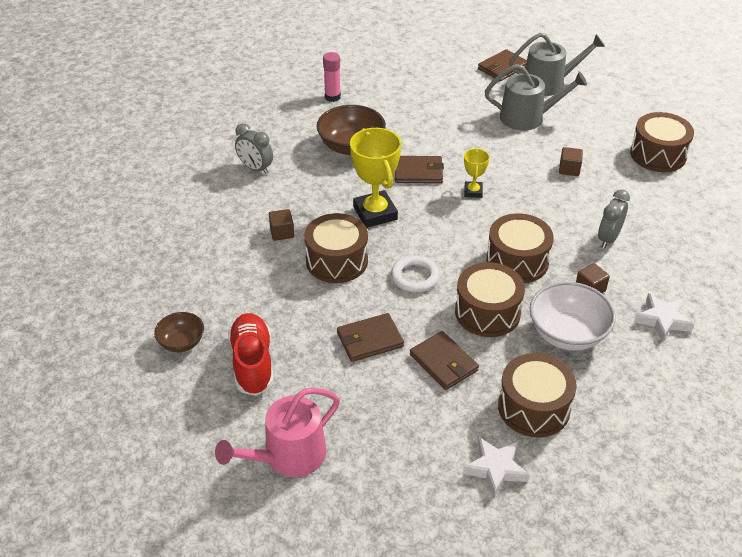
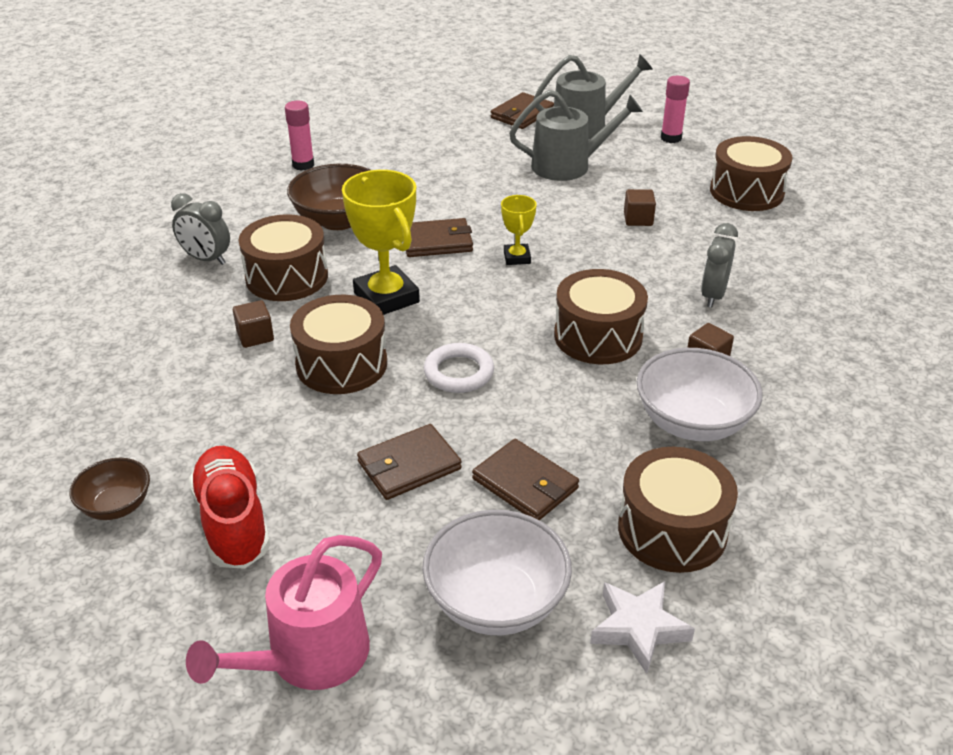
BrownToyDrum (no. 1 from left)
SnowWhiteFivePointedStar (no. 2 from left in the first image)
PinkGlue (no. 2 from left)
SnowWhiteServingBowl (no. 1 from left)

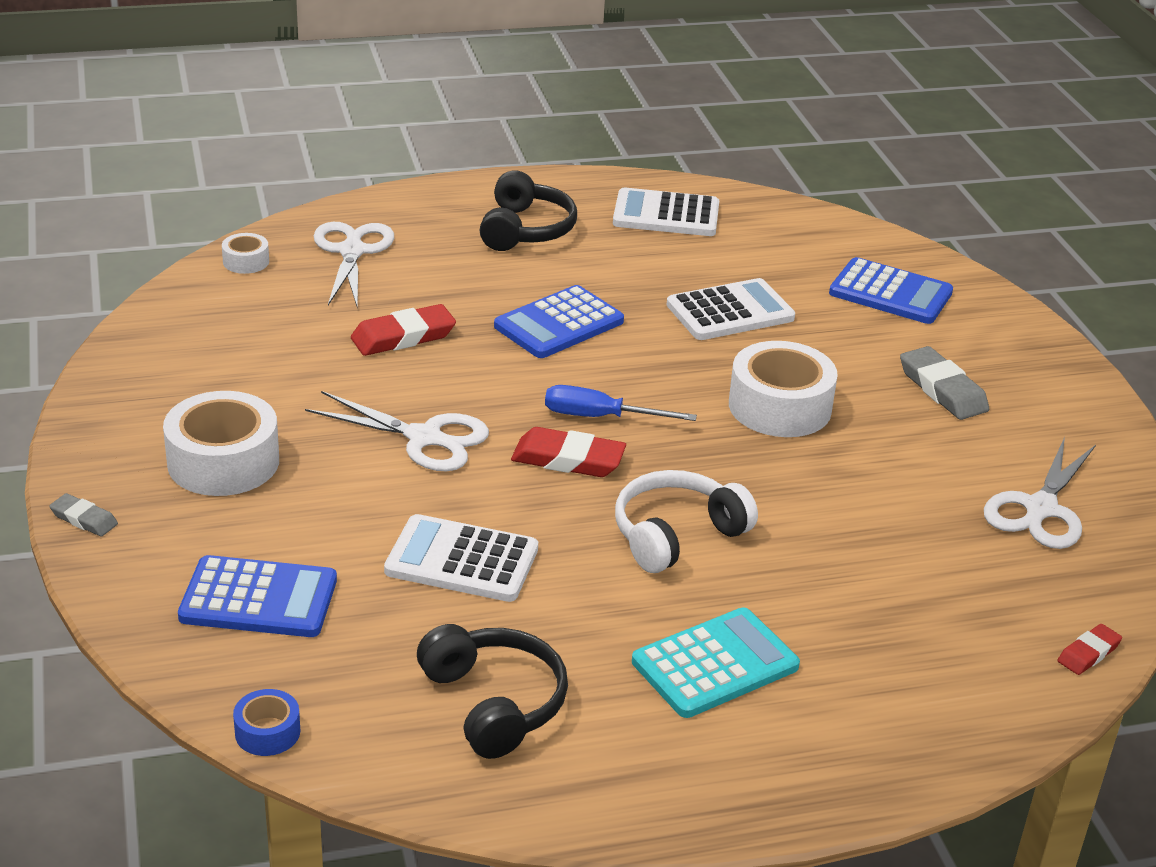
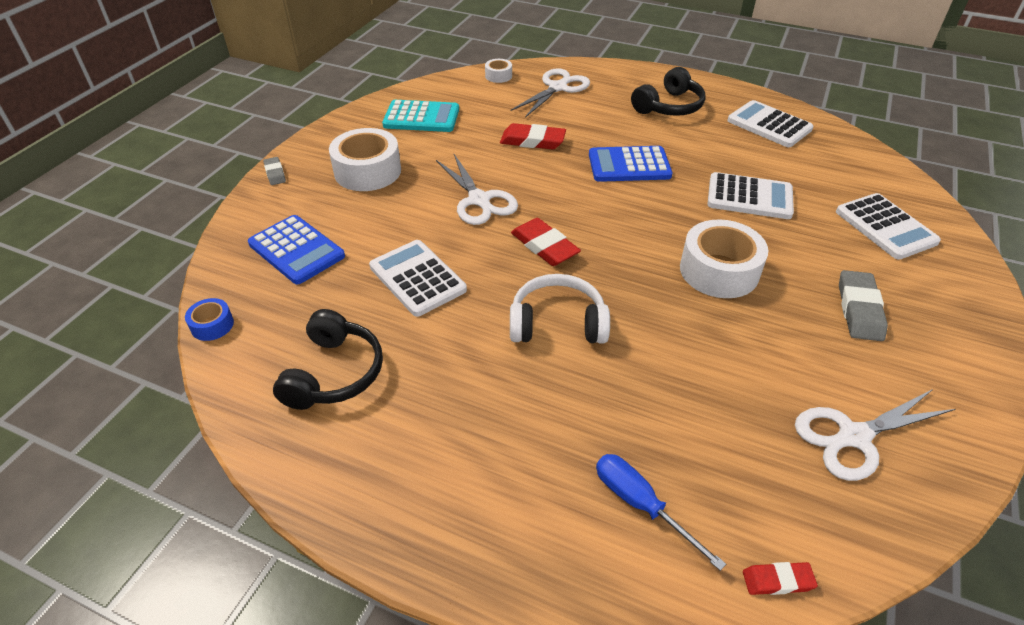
SnowWhiteCalculator (no. 4 from left)
RoyalBlueHandScrewdriver
TealCalculator

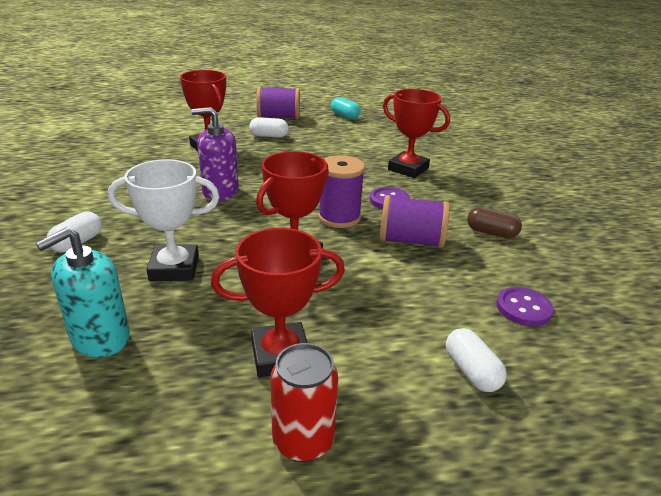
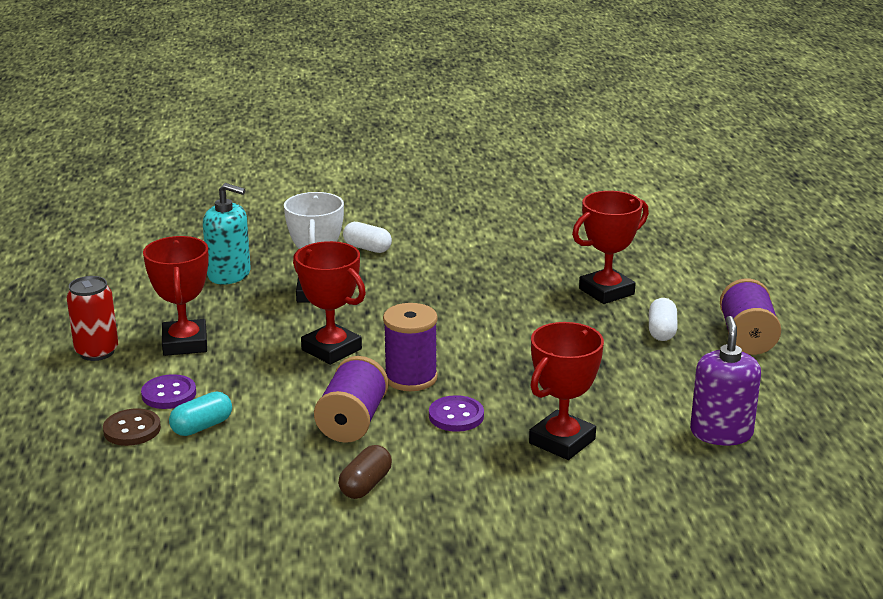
TealPillShape
RoyalPurpleSoapDispenser
TealSoapDispenser
RoyalPurpleButton (no. 1 from left)
BrownButton

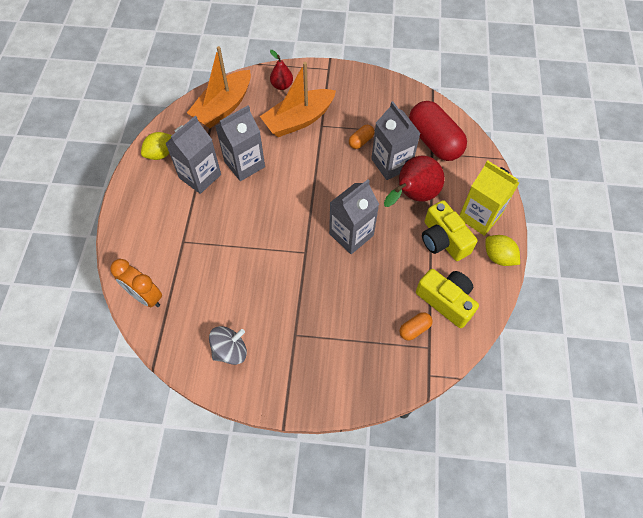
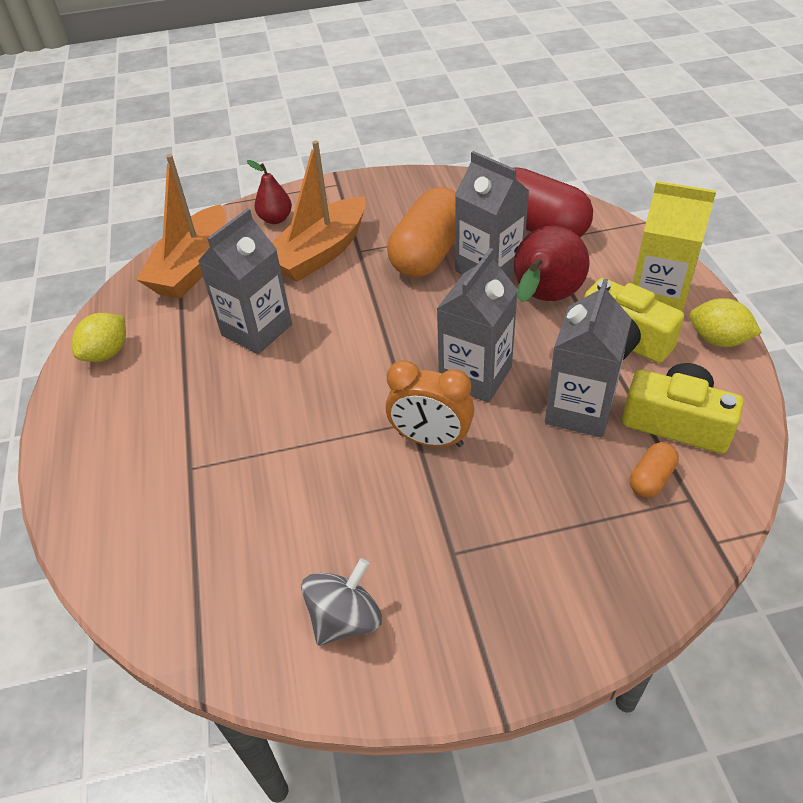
AshGreyJuiceCarton (no. 4 from left)
OrangeColouredPillShape (no. 1 from left)
OrangeColouredAlarmClock

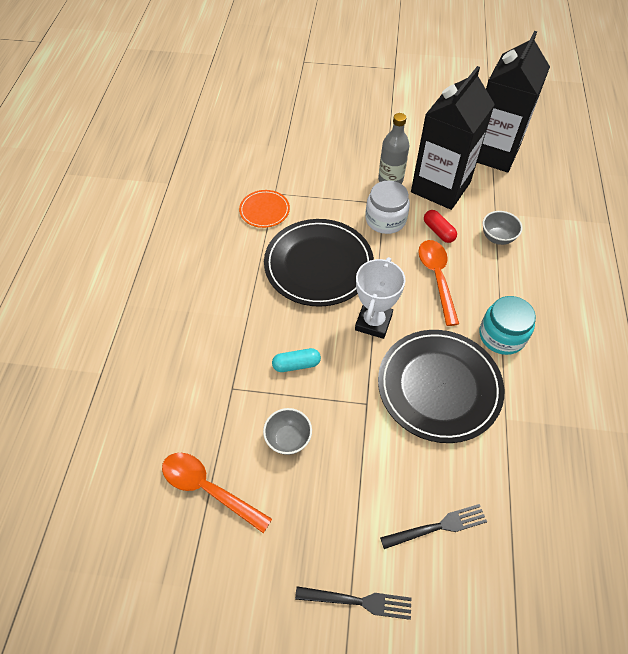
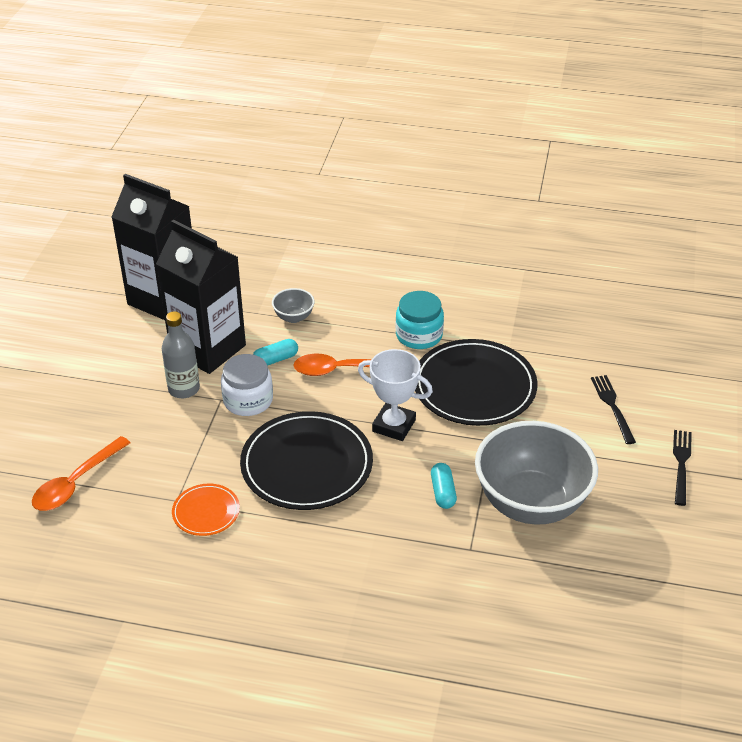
TealPillShape (no. 1 from left)
AshGreyServingBowl (no. 2 from left)
OrangeColouredTeaspoon (no. 1 from left)

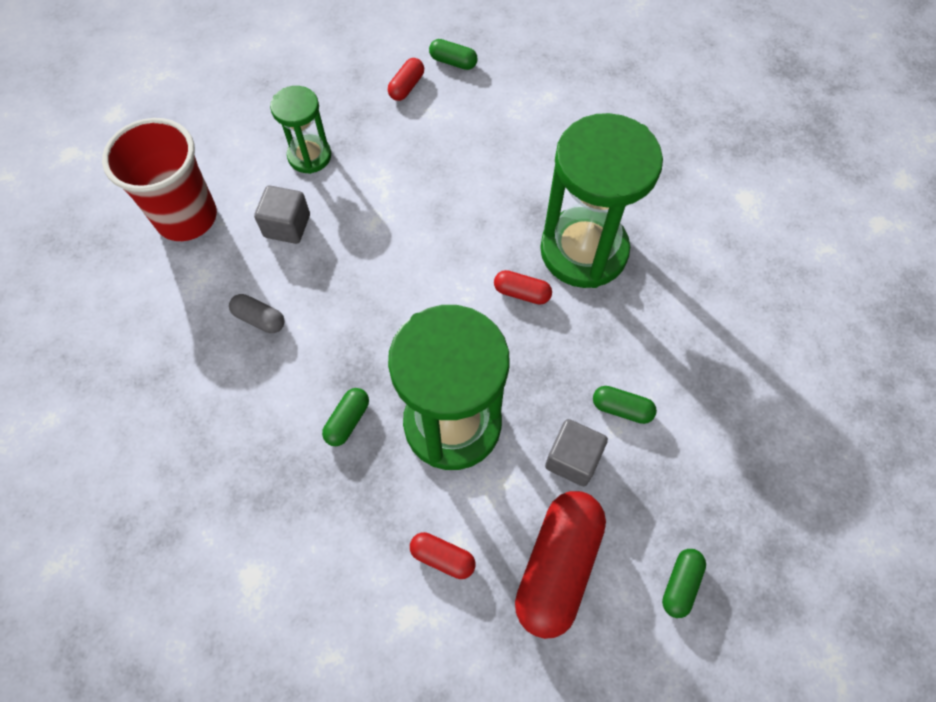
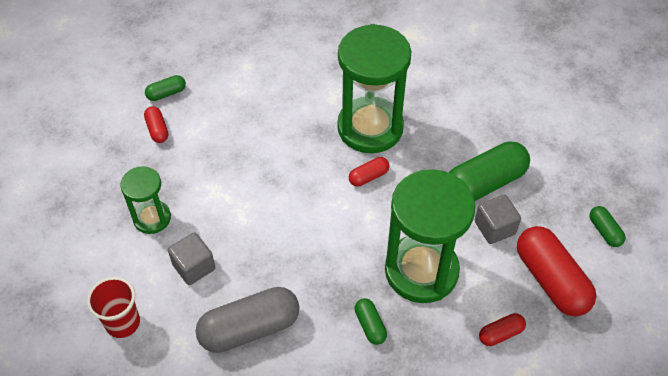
CrimsonCup
AshGreyPillShape
GreenPillShape (no. 3 from left)

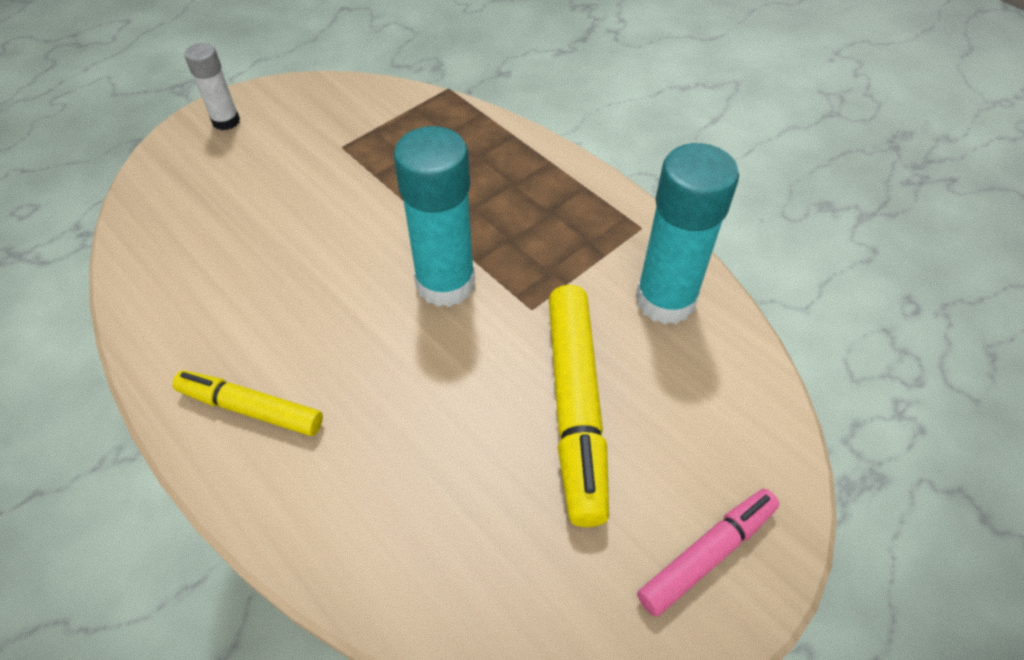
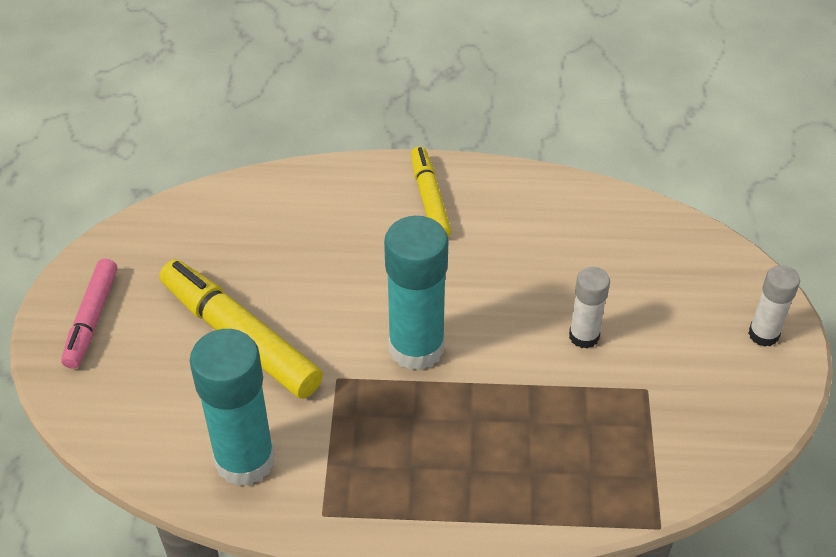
YellowFeltPen (no. 2 from left)
SnowWhiteGlue (no. 1 from left)

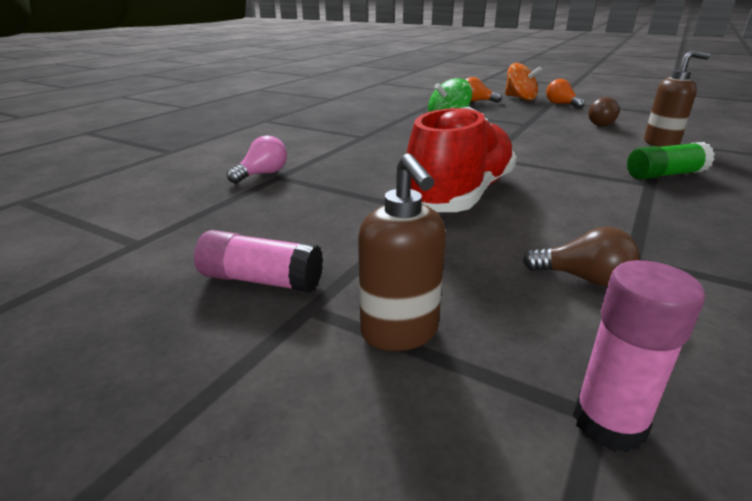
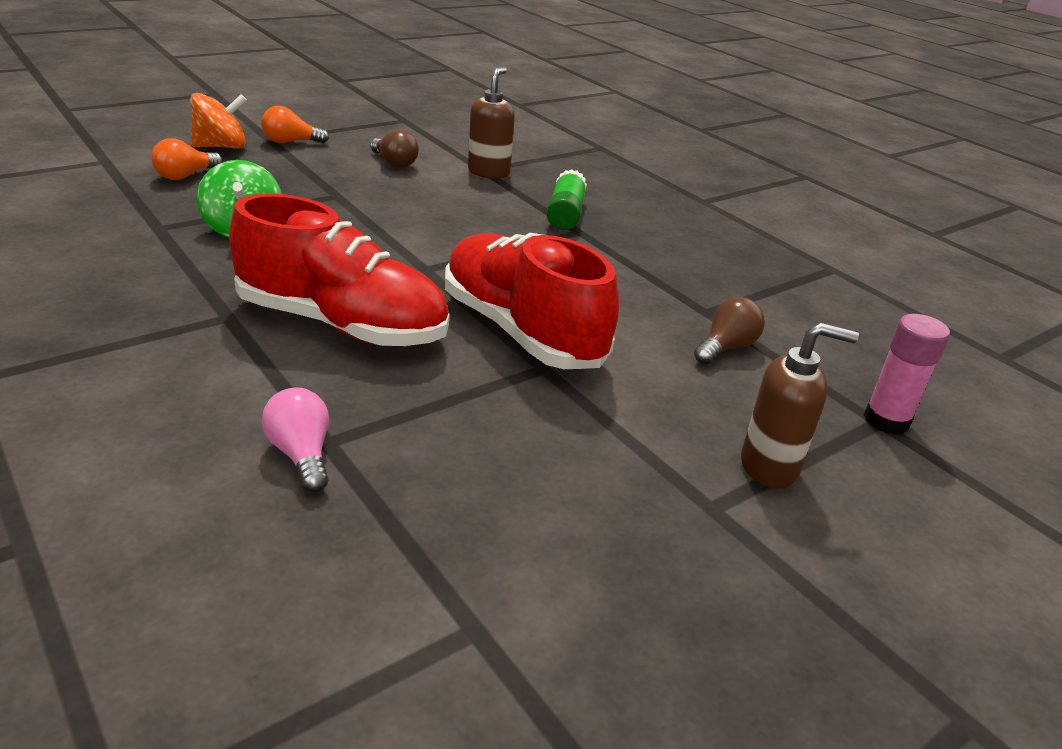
PinkGlue (no. 1 from left in the first image)
CrimsonLaceUpShoe (no. 1 from left)

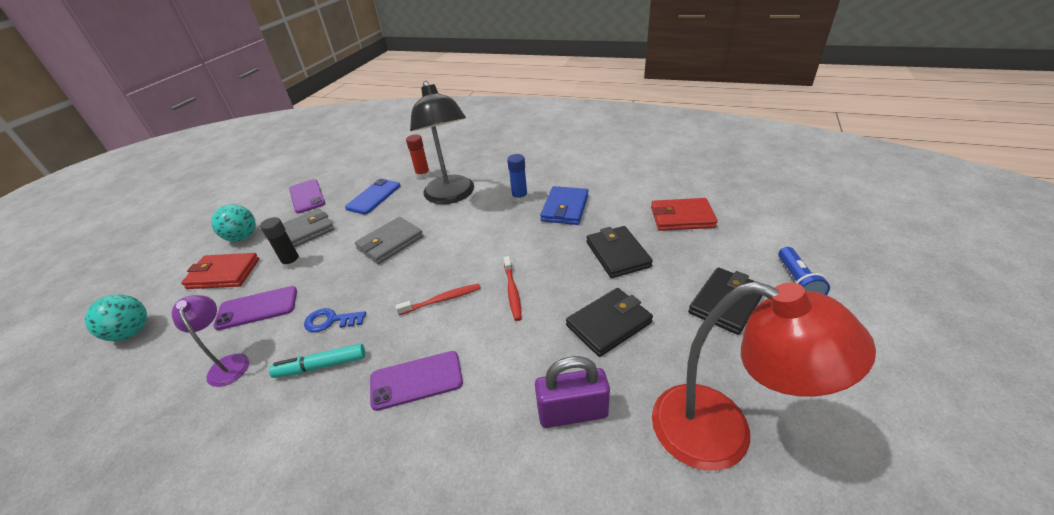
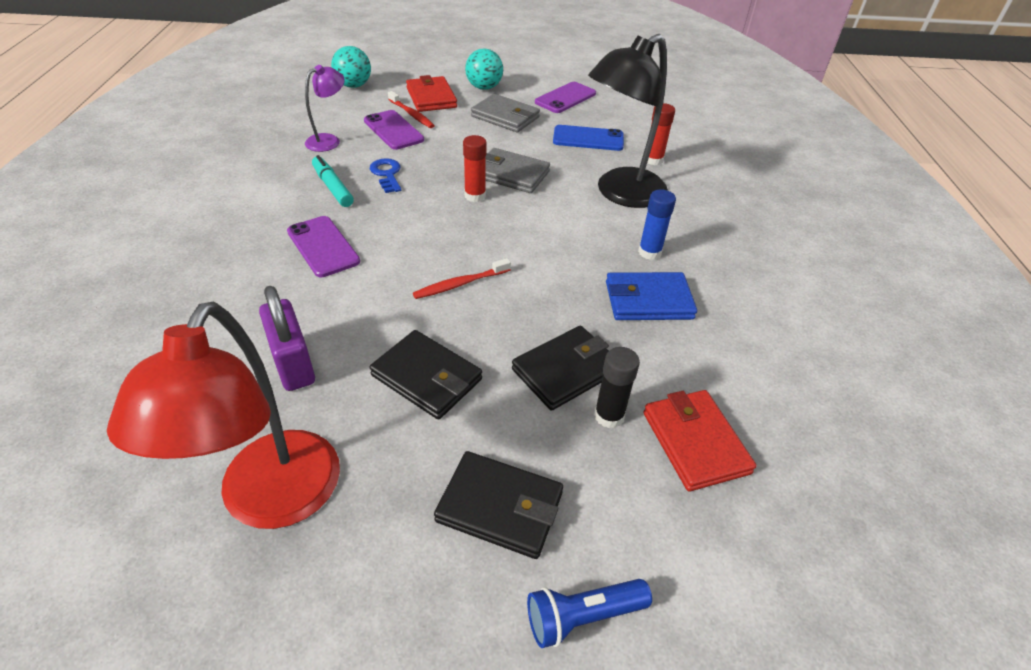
JetBlackGlue
CrimsonDentalBrush (no. 1 from left)
CrimsonGlue (no. 1 from left)

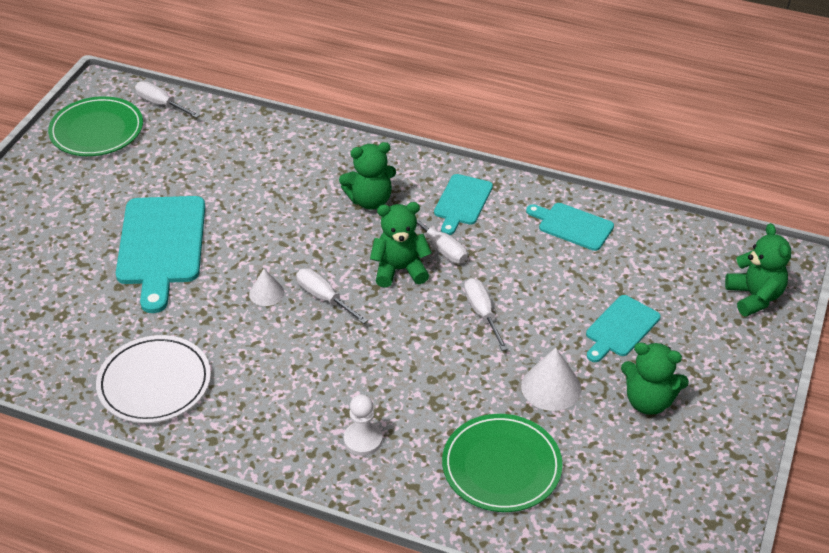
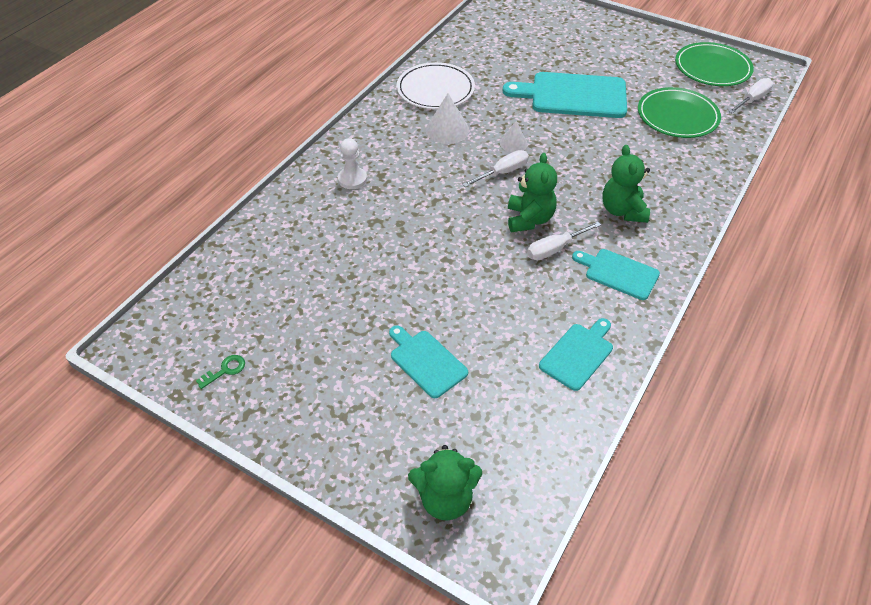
SnowWhiteHandScrewdriver (no. 4 from left in the first image)
GreenStuffedBear (no. 3 from left in the first image)
SnowWhiteConeShape (no. 1 from left)
GreenFlatDish (no. 1 from left)
GreenLatchkey

